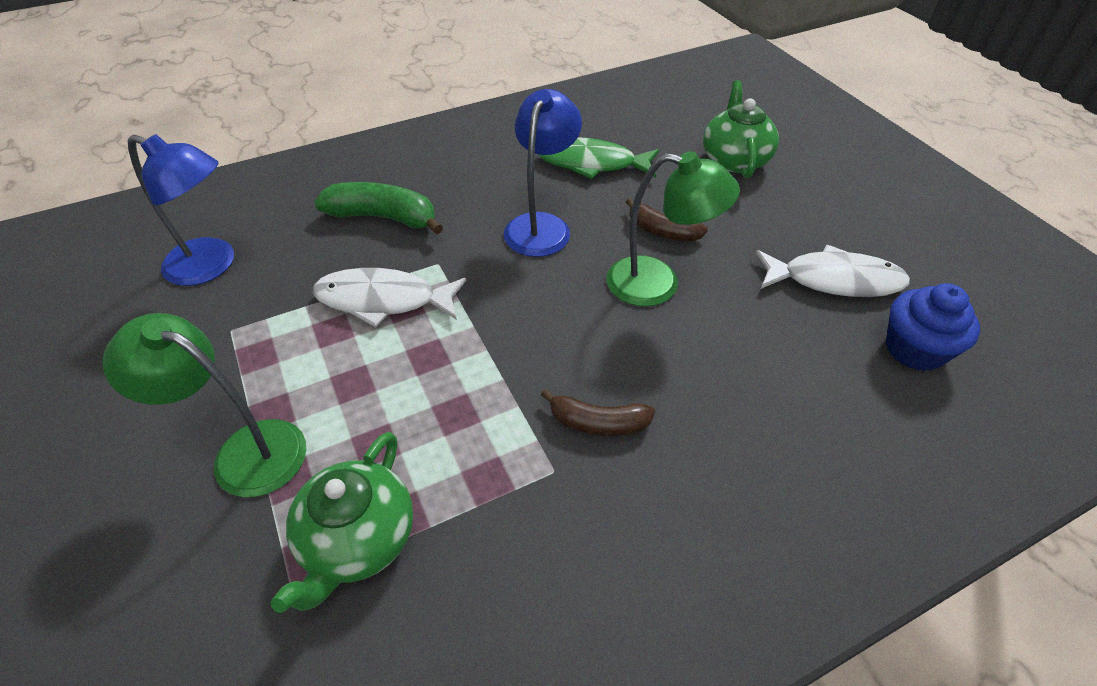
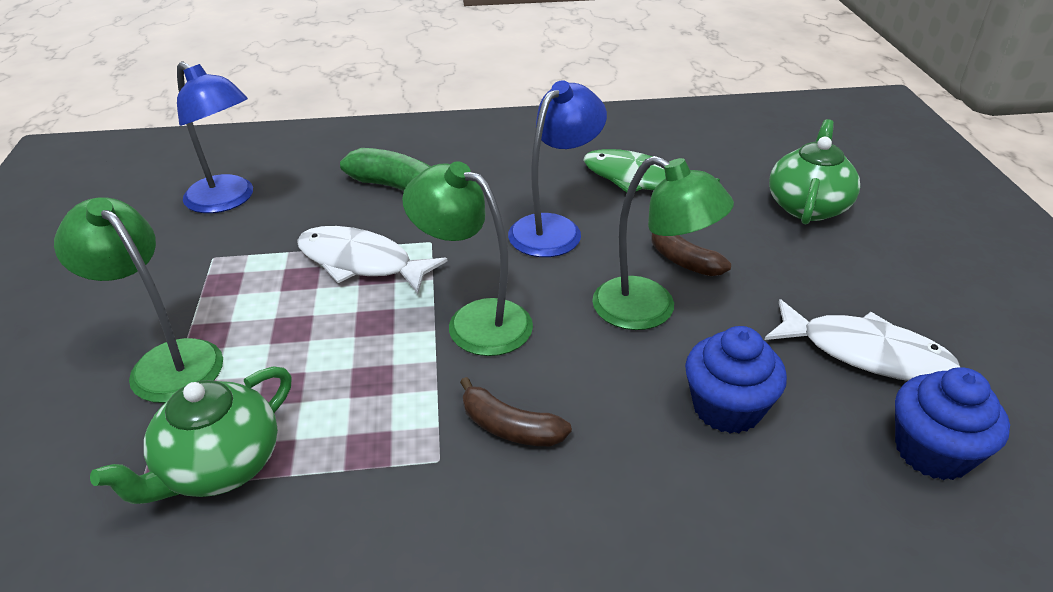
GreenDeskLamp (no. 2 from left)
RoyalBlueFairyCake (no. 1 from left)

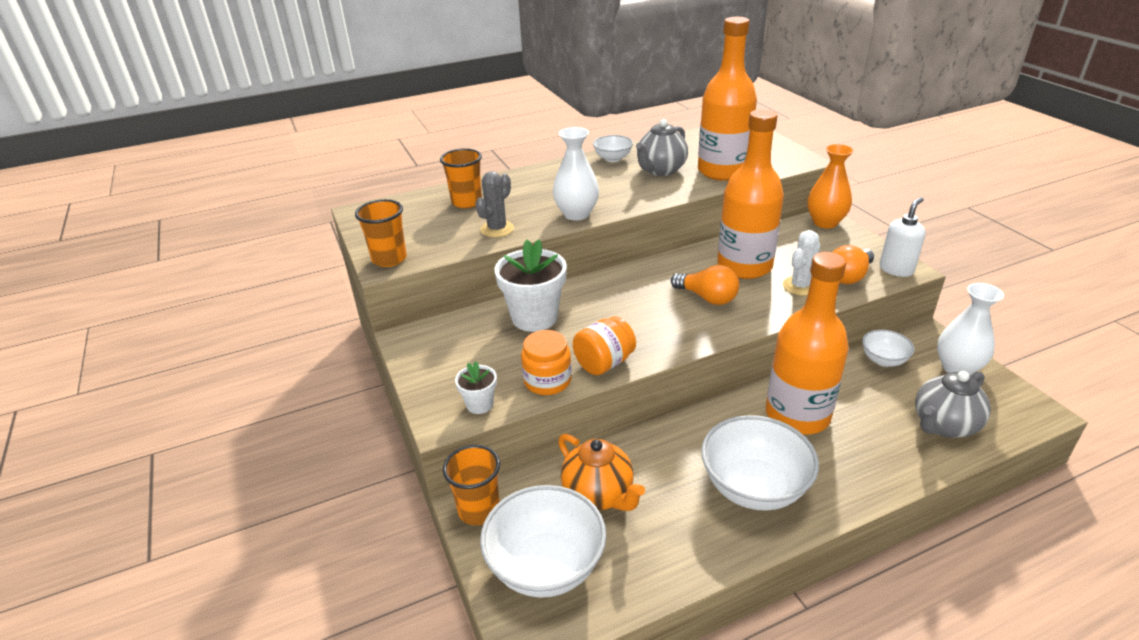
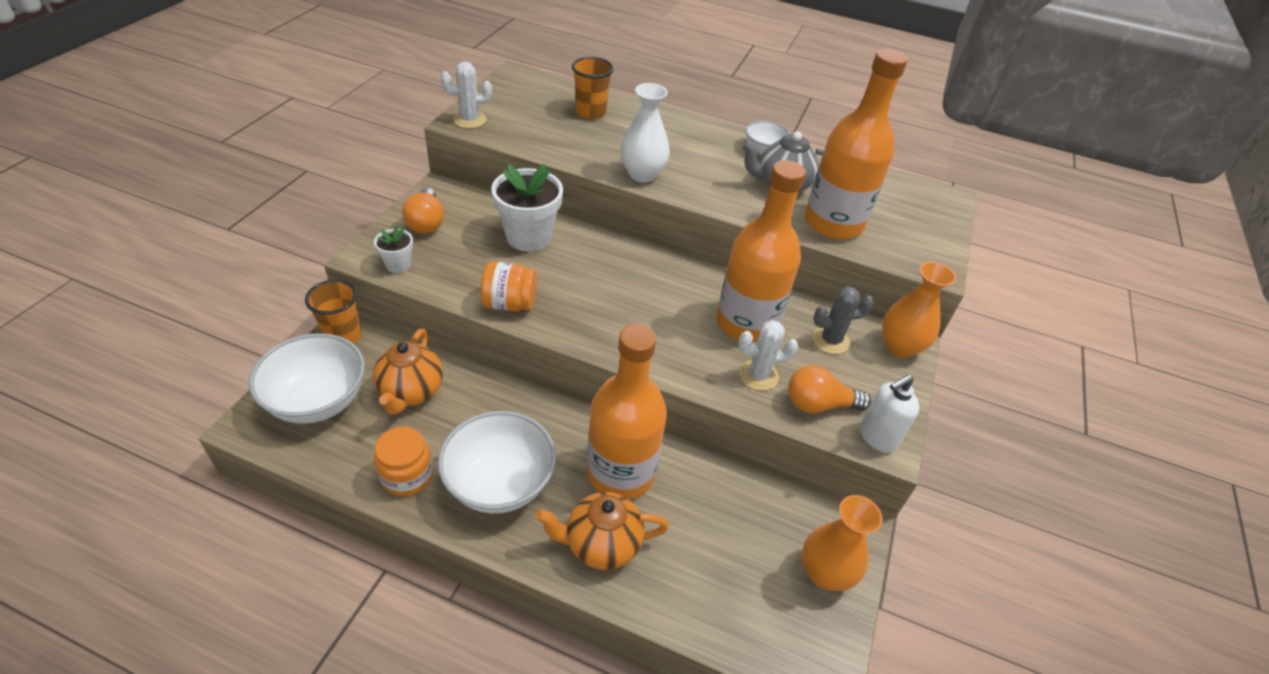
AshGreyPricklyPlant
SnowWhiteSoapDispenser
SnowWhitePricklyPlant (no. 1 from left)
OrangeColouredLightBulb (no. 1 from left)
OrangeColouredVase (no. 1 from left)
OrangeColouredJar (no. 1 from left)
SnowWhiteServingBowl (no. 4 from left in the first image)
AshGreyTeapot (no. 2 from left in the first image)
OrangeColouredTeapot (no. 2 from left)

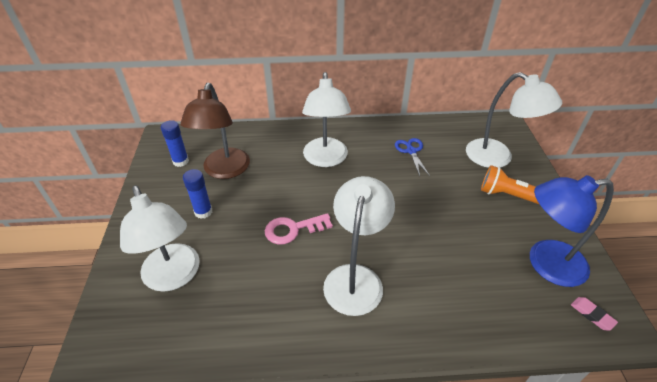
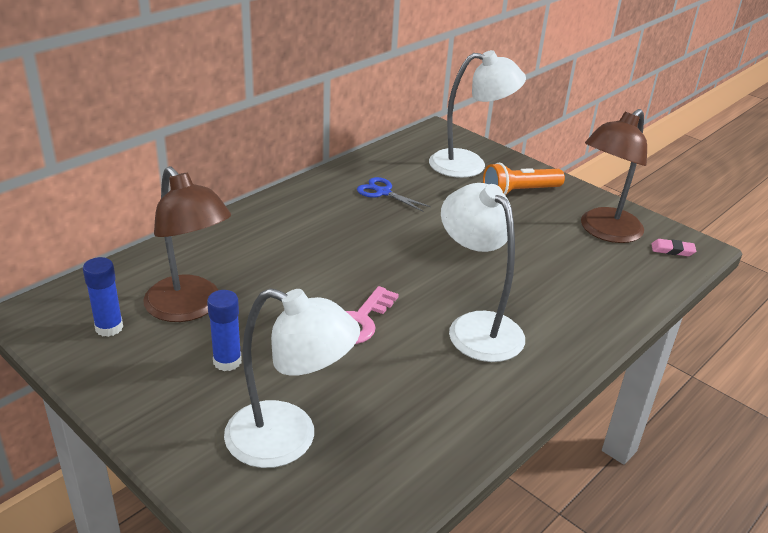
SnowWhiteDeskLamp (no. 2 from left in the first image)
BrownDeskLamp (no. 2 from left)

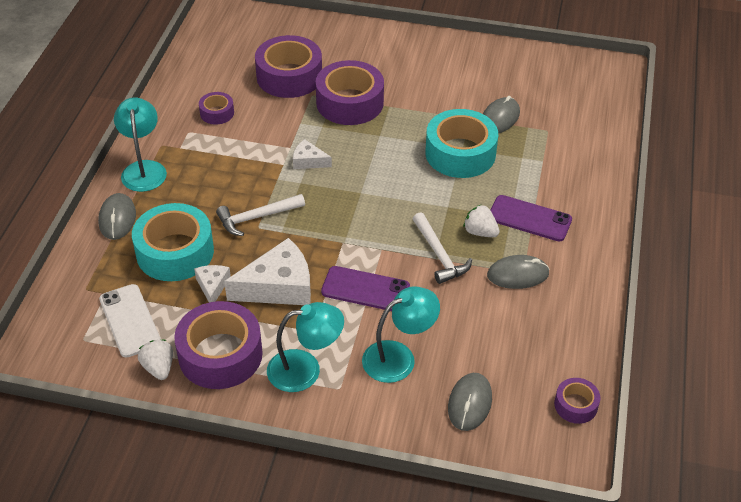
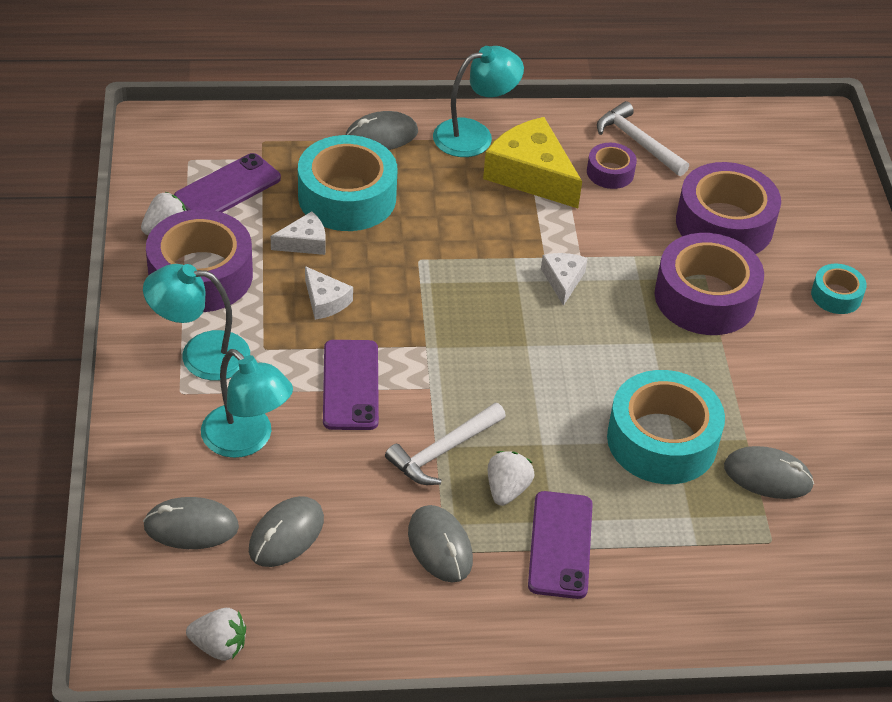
SnowWhiteClawHammer (no. 2 from left)
SnowWhitePieceOfCheese (no. 2 from left)
RoyalPurpleSmartphone (no. 1 from left)
TealDeskLamp (no. 1 from left)
SnowWhiteBerry (no. 2 from left)
YellowPieceOfCheese
TealTape (no. 3 from left)
AshGreyMouse (no. 2 from left)

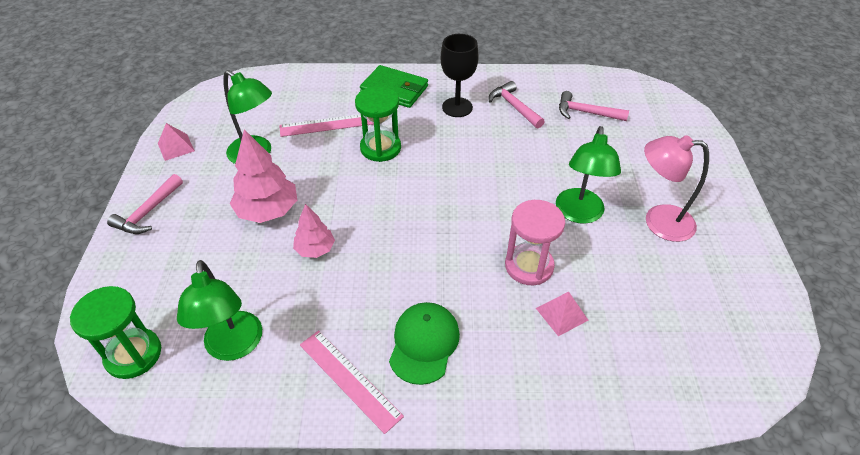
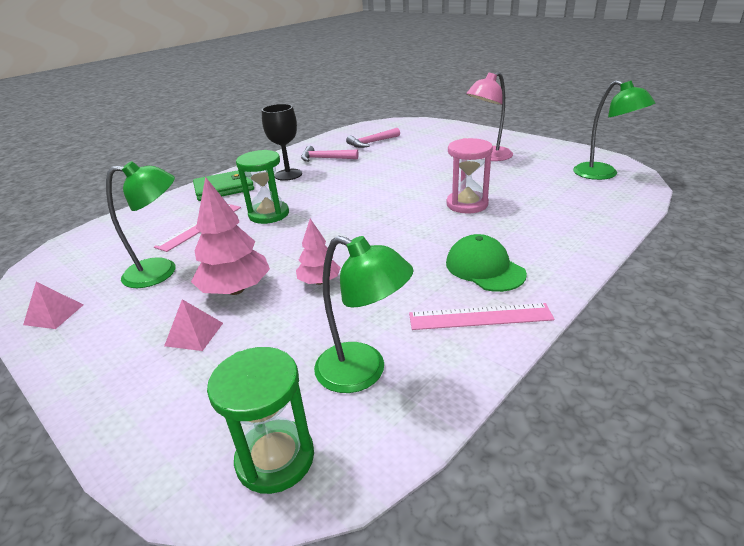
GreenDeskLamp (no. 3 from left)
PinkClawHammer (no. 1 from left in the first image)
PinkPyramidShape (no. 2 from left)

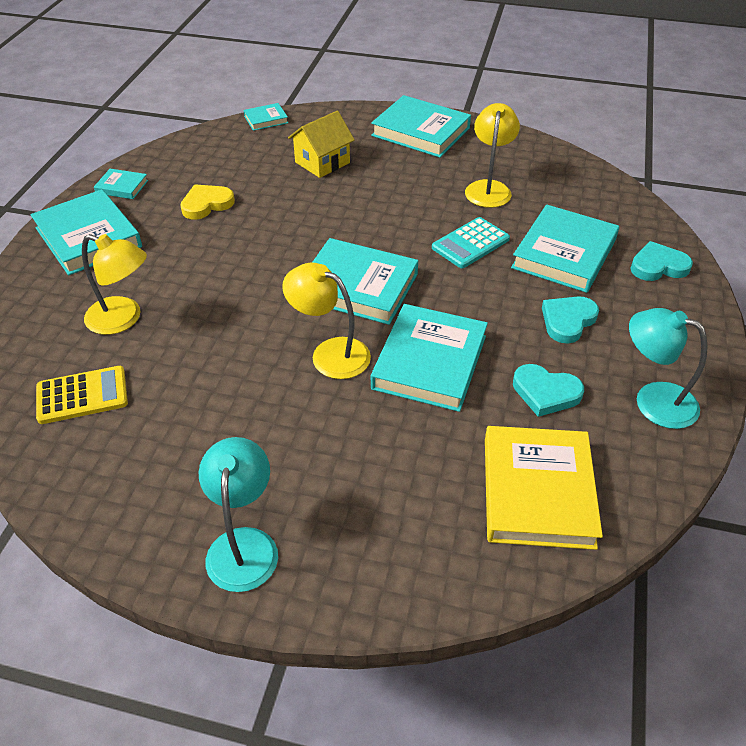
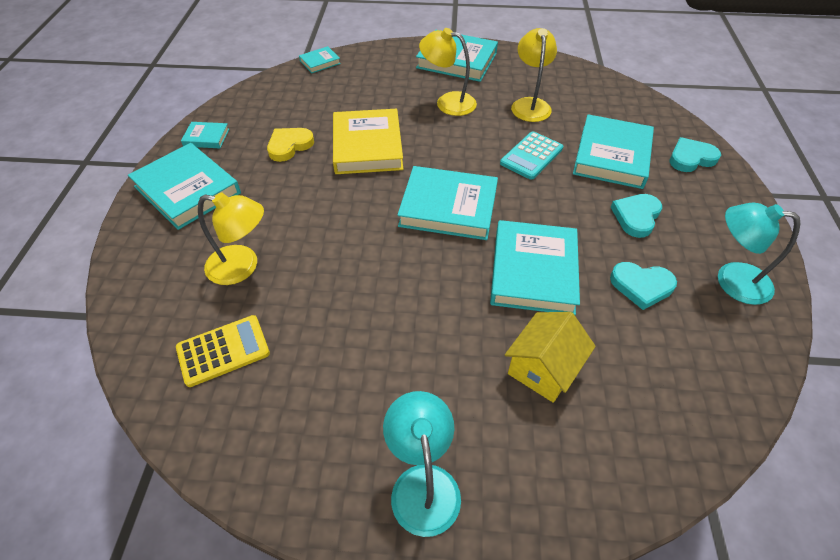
YellowToyHouse
YellowDeskLamp (no. 2 from left)
YellowBook

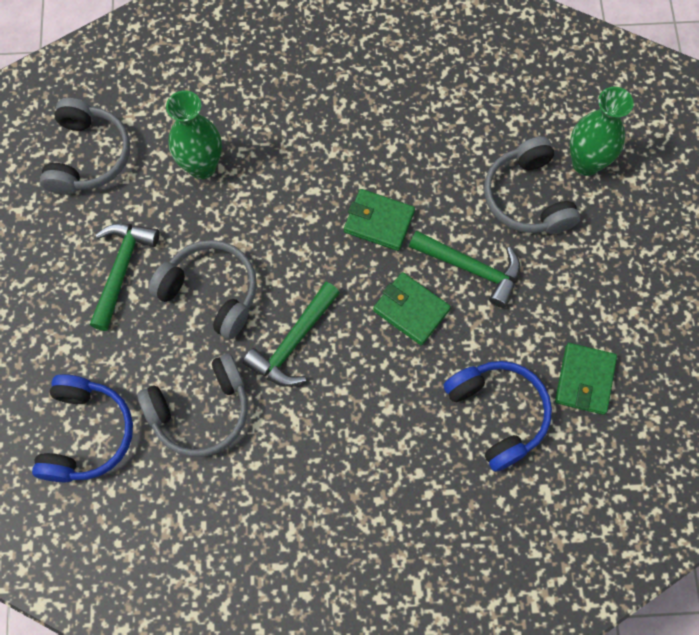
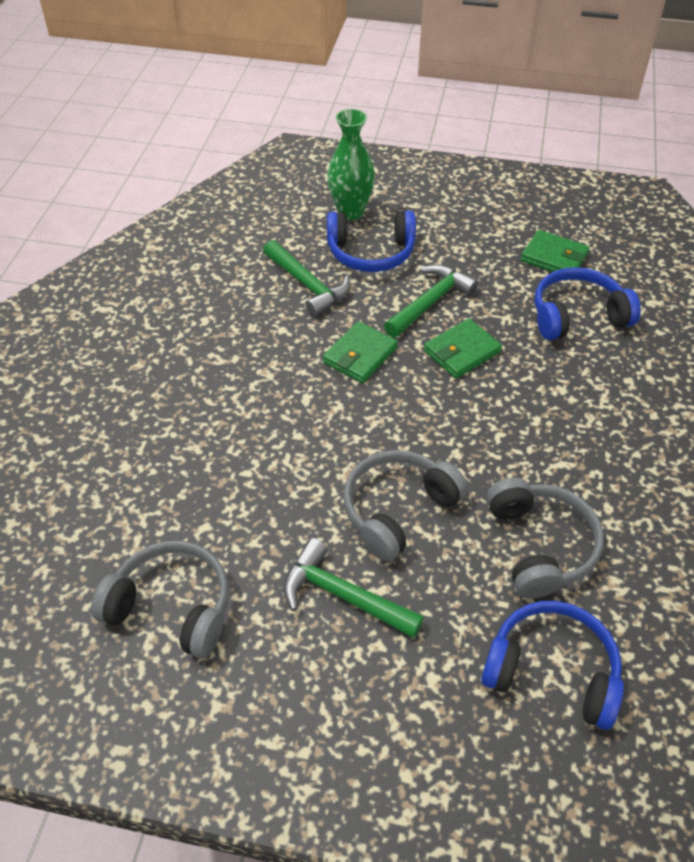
GreenVase (no. 1 from left in the first image)
RoyalBlueOverEarHeadphones (no. 1 from left)
GreenClawHammer (no. 1 from left)

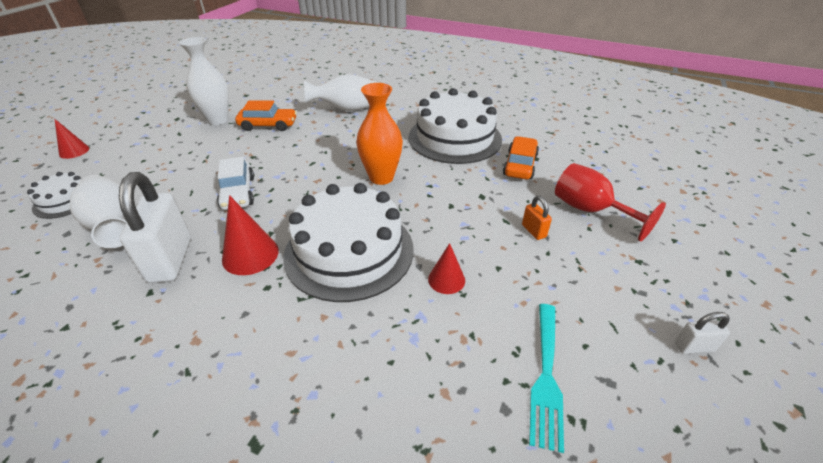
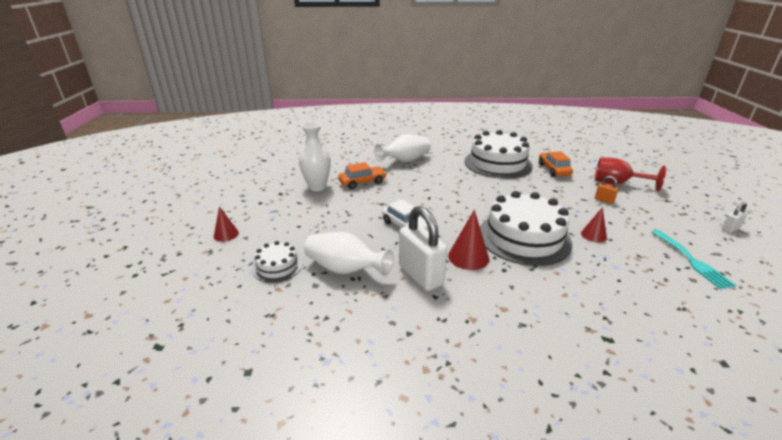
OrangeColouredVase

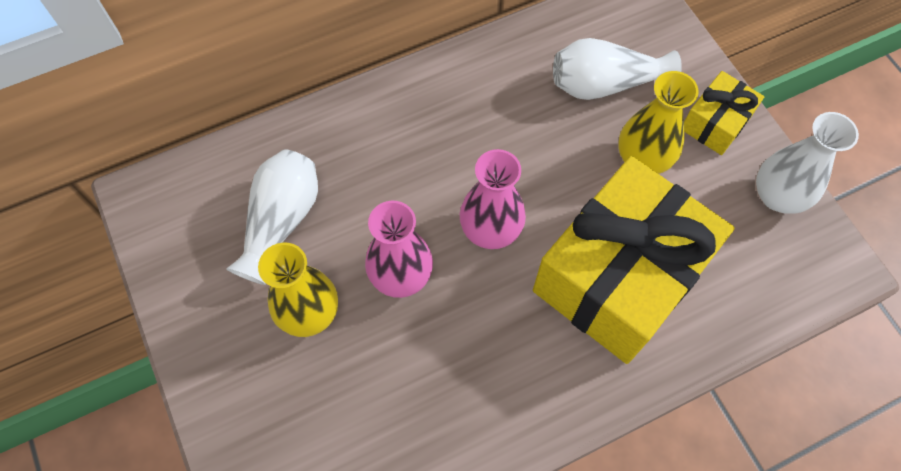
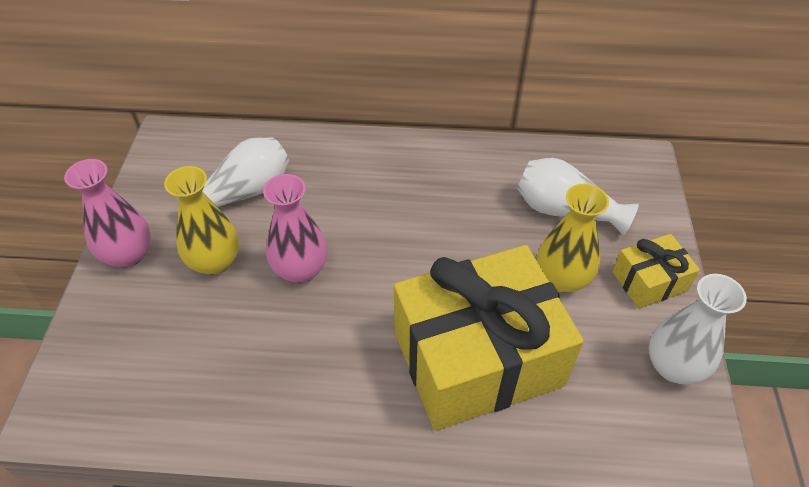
PinkVase (no. 1 from left)

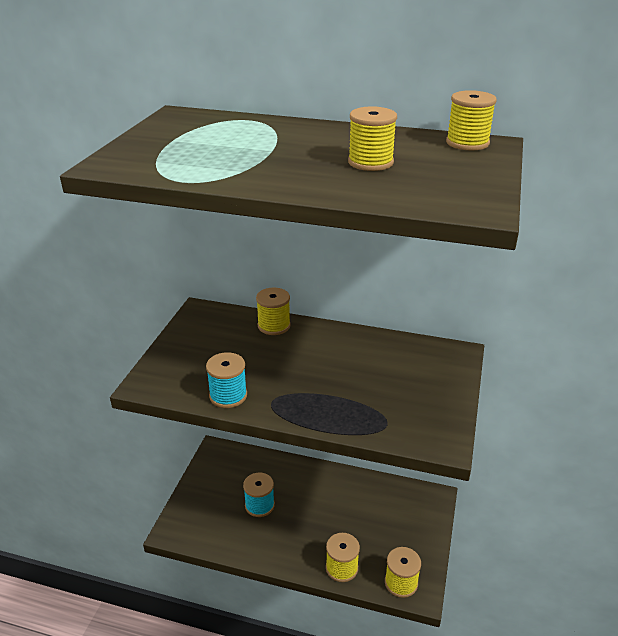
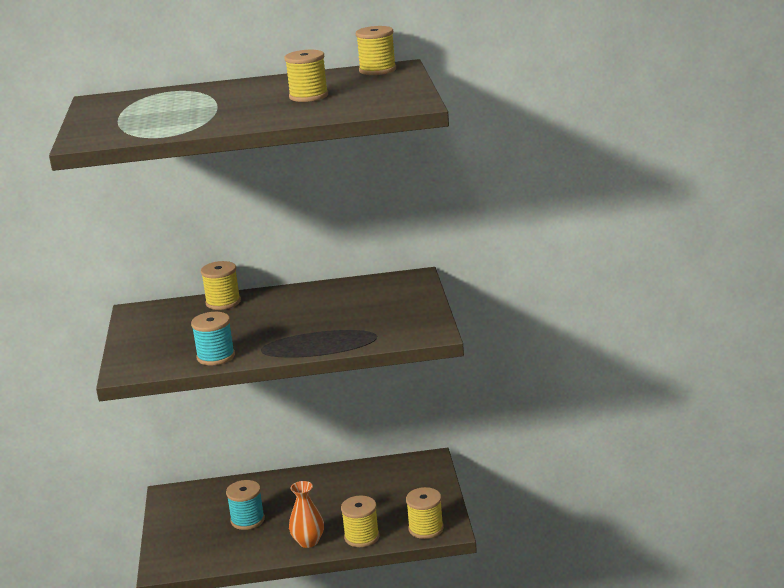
OrangeColouredVase

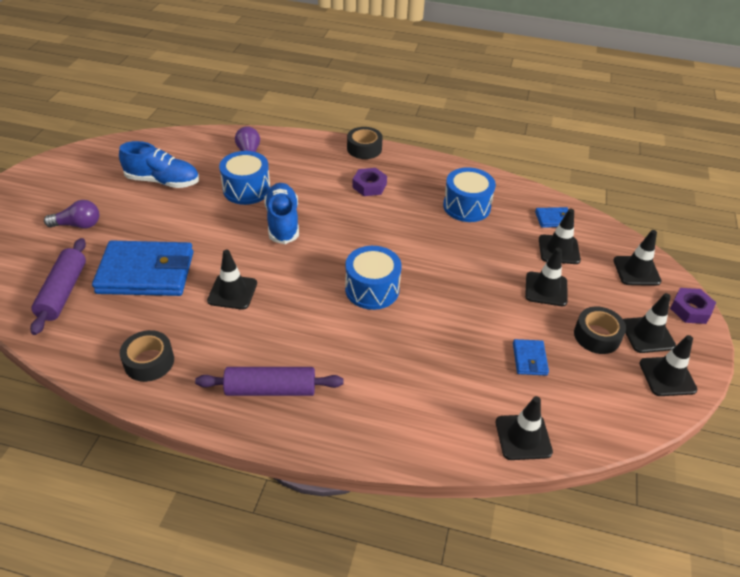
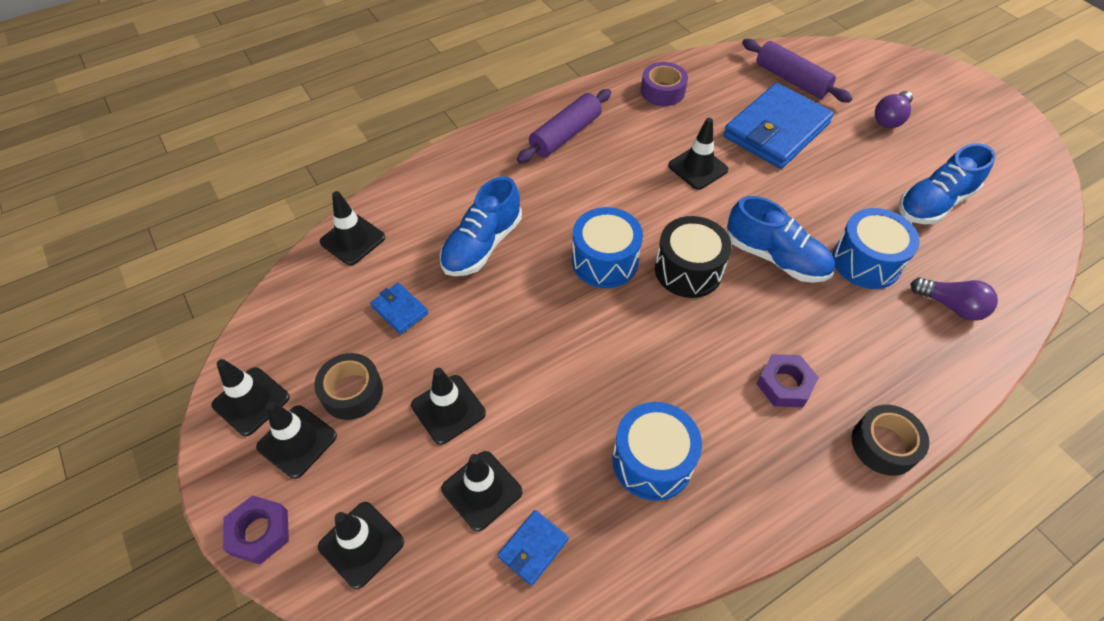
RoyalPurpleTape
RoyalBlueLaceUpShoe (no. 1 from left)
JetBlackToyDrum

